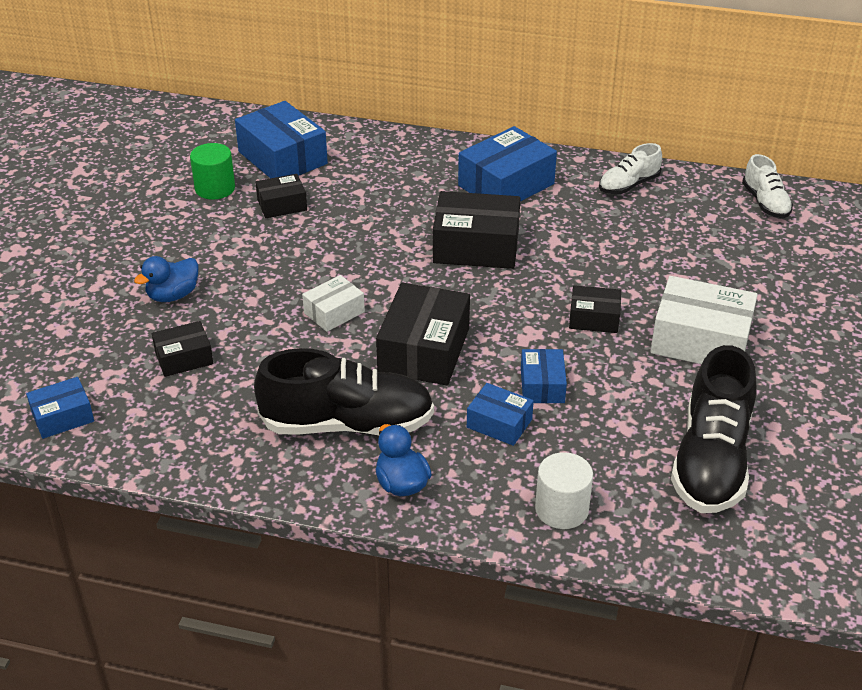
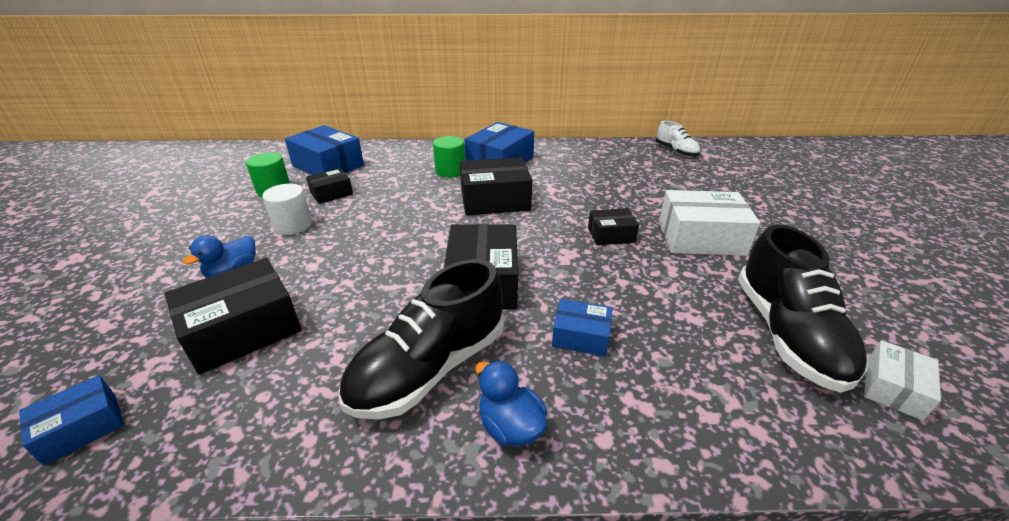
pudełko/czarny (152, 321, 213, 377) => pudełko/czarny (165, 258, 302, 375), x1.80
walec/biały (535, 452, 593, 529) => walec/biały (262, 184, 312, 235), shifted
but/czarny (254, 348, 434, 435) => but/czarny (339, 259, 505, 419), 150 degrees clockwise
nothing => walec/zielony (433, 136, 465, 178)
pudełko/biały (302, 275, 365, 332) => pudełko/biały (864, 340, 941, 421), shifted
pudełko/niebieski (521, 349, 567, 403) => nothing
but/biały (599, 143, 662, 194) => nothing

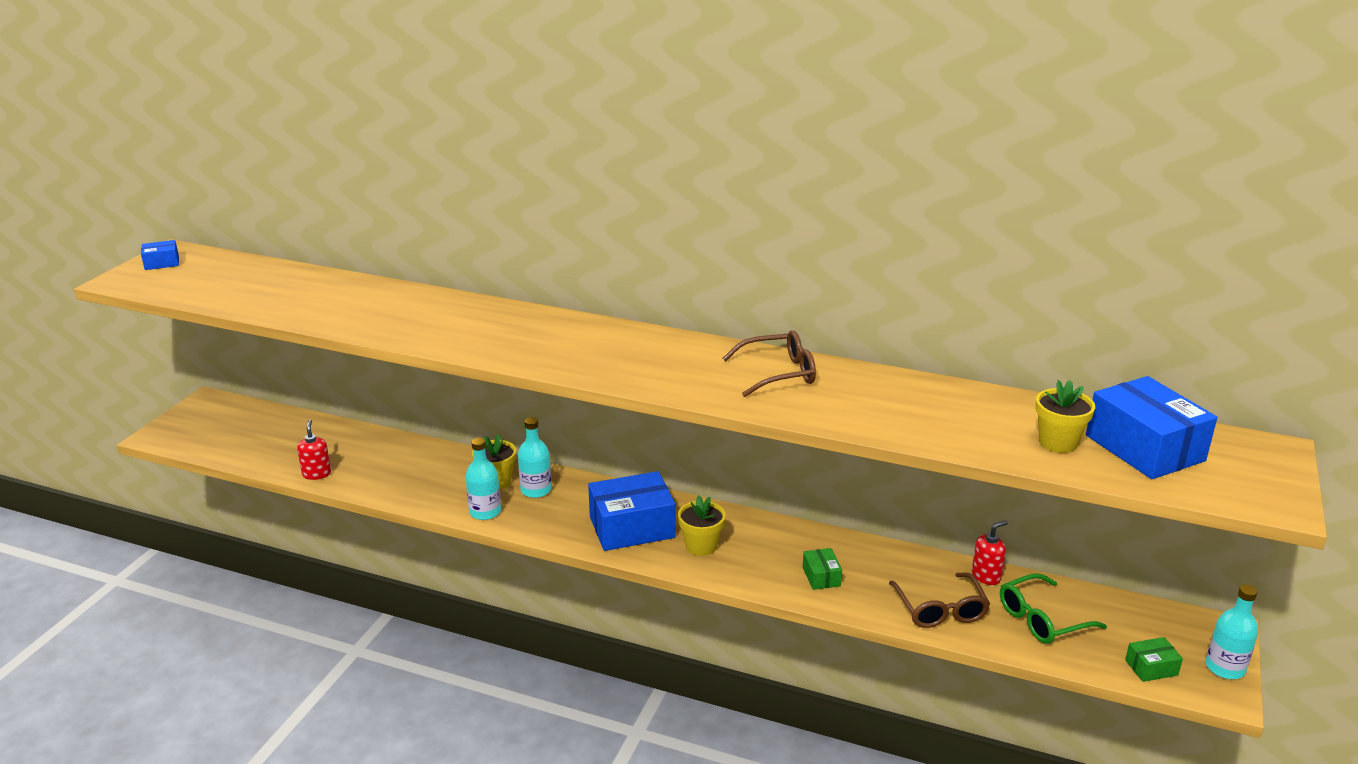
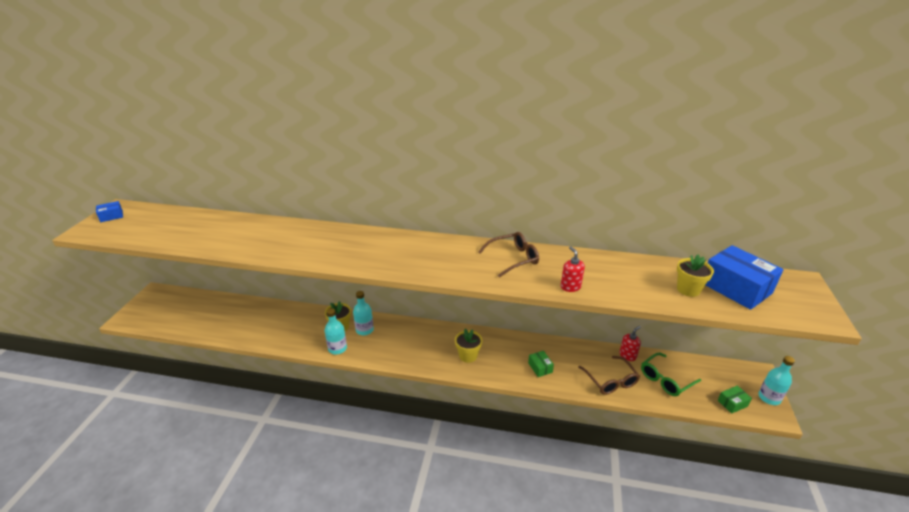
dozownik mydła/czerwony (297, 420, 331, 480) => dozownik mydła/czerwony (561, 246, 585, 292), shifted
pudełko/niebieski (588, 471, 676, 551) => nothing

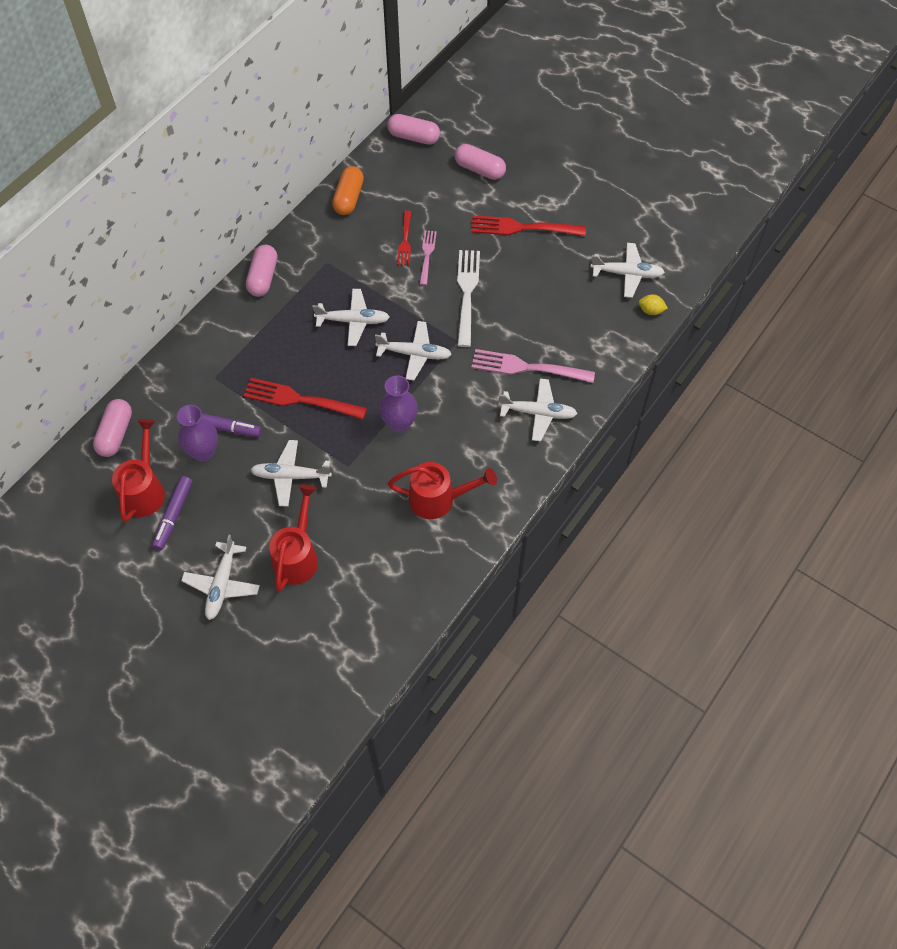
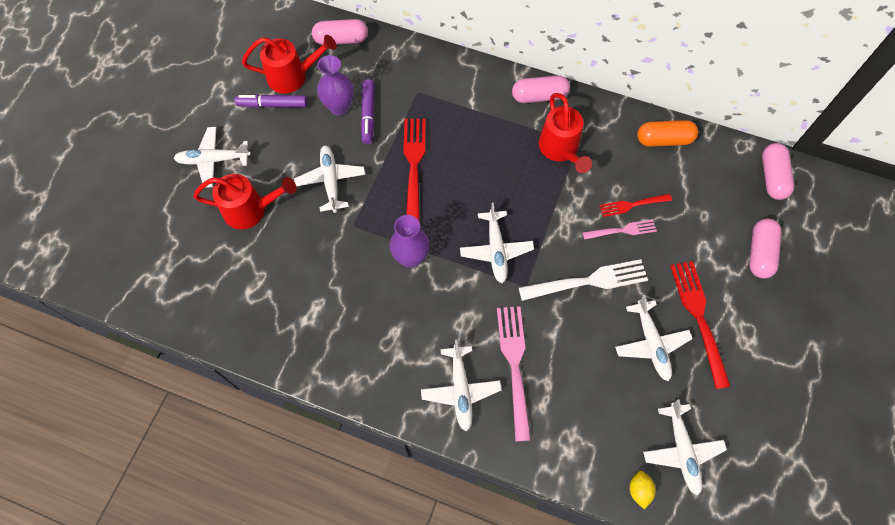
konewka/czerwony (388, 462, 497, 519) => konewka/czerwony (539, 93, 592, 173), shifted
samolot/biały (313, 289, 390, 346) => samolot/biały (615, 295, 693, 381), shifted

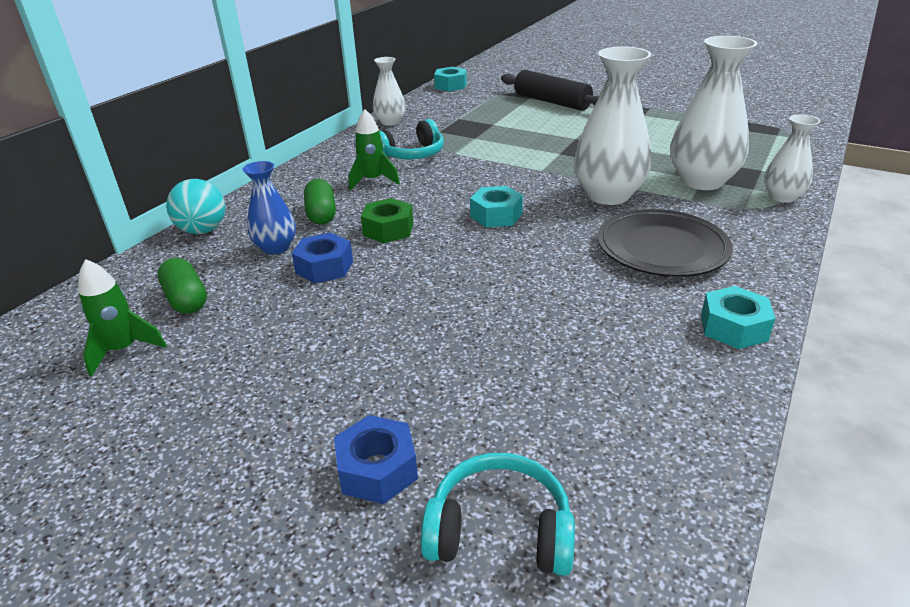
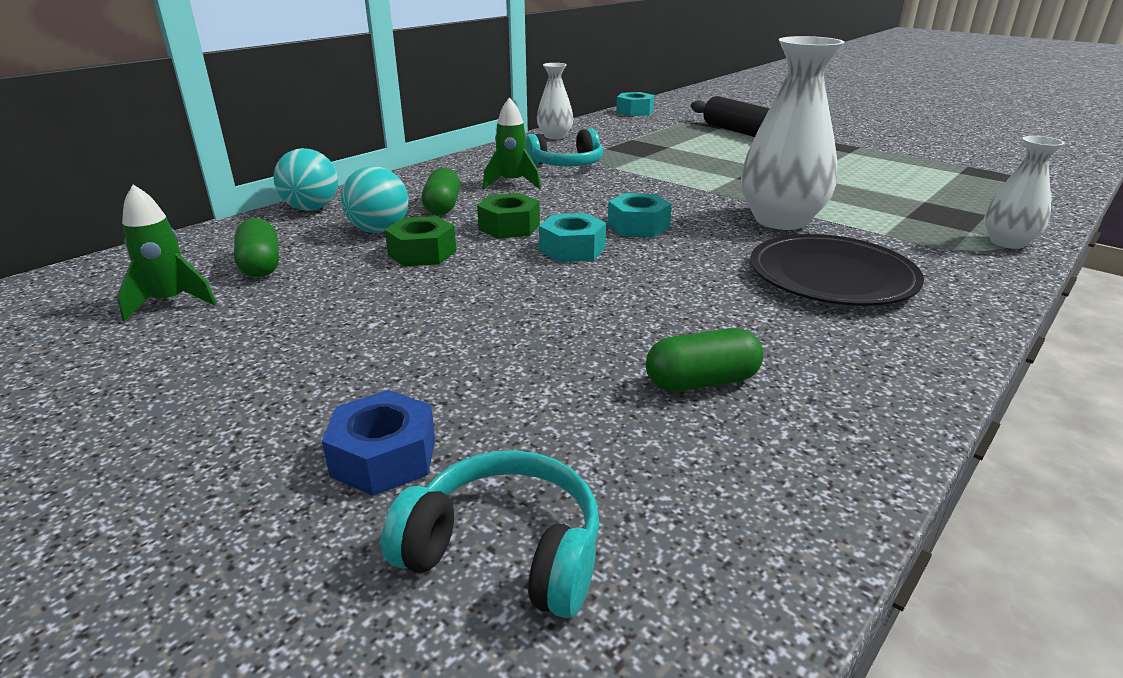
wazon/niebieski (243, 161, 296, 254) => piłka/turkusowy (341, 166, 409, 233)
nakrętka/niebieski (292, 233, 353, 284) => nakrętka/zielony (385, 216, 456, 267)
nakrętka/turkusowy (701, 286, 775, 349) => nakrętka/turkusowy (539, 213, 606, 262), shifted
nothing => kapsułka/zielony (646, 328, 763, 392)
wazon/biały (670, 36, 757, 190) => nothing

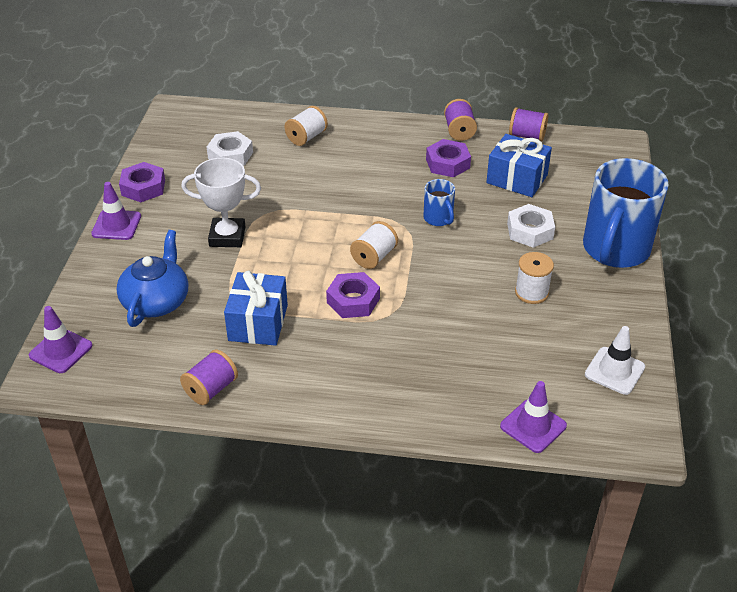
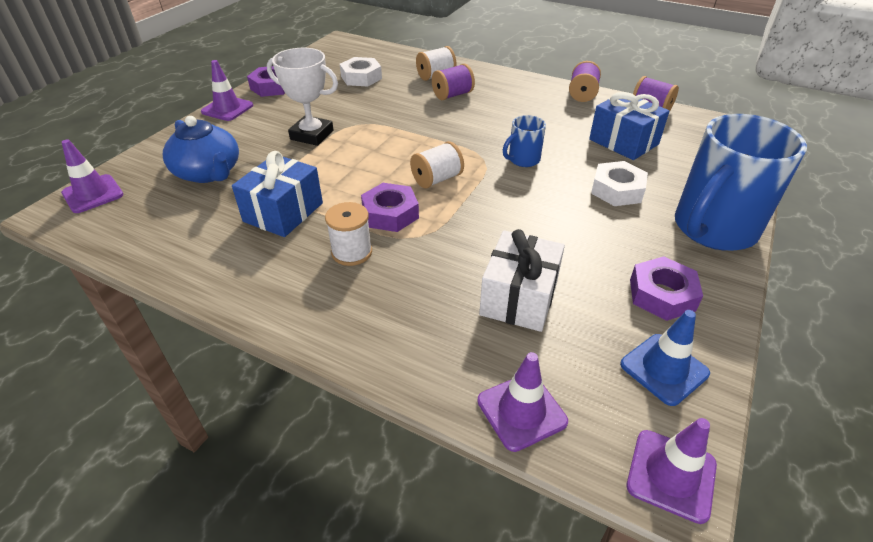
imbryk/niebieski (117, 230, 188, 327) => imbryk/niebieski (163, 116, 239, 183), 105 degrees clockwise
szpulka/biały (515, 252, 554, 304) => szpulka/biały (325, 202, 372, 266), shifted
szpulka/fioletowy (180, 349, 238, 405) => szpulka/fioletowy (432, 64, 475, 100), shifted
nothing => prezent/biały (479, 229, 565, 332)
kubek/niebieski (423, 179, 455, 226) => kubek/niebieski (503, 115, 546, 167), 60 degrees clockwise
pachołek/biały (585, 326, 645, 395) => pachołek/niebieski (620, 310, 710, 406)
nothing => pachołek/fioletowy (627, 418, 717, 524)
nakrętka/fioletowy (426, 139, 471, 177) => nakrętka/fioletowy (630, 256, 703, 321), shifted

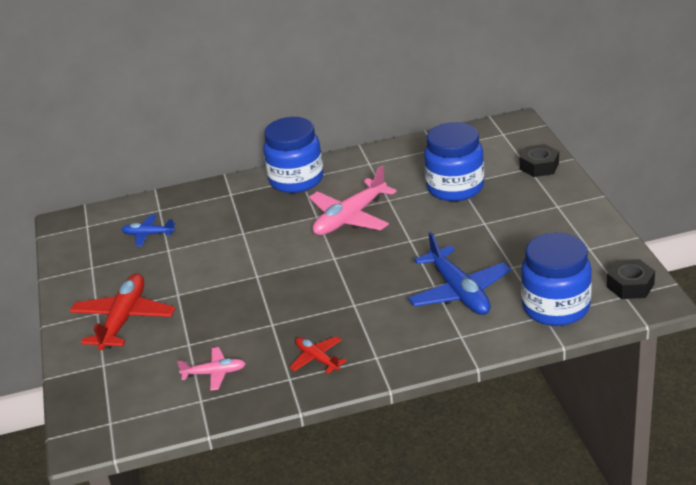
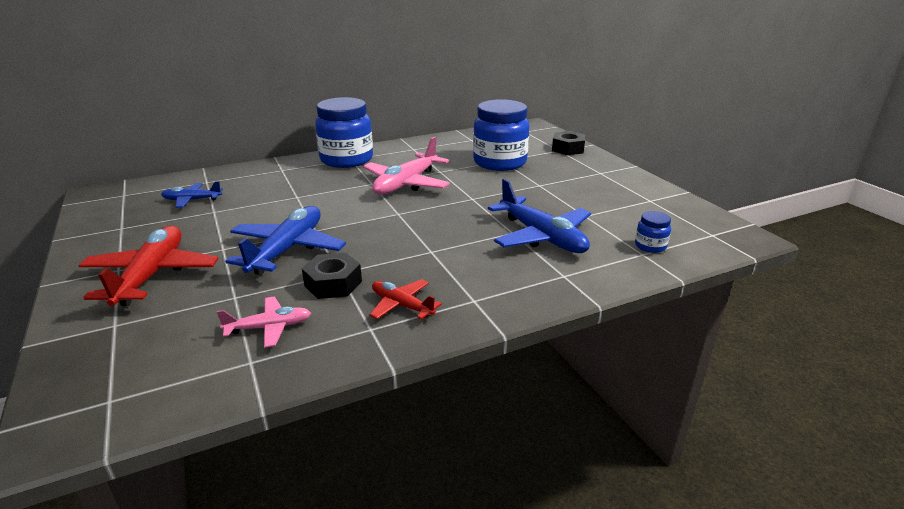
nothing => samolot/niebieski (225, 206, 346, 275)
nakrętka/czarny (607, 259, 655, 299) => nakrętka/czarny (302, 253, 362, 299), shifted
słoik/niebieski (521, 232, 592, 326) => słoik/niebieski (635, 211, 671, 253), x0.43

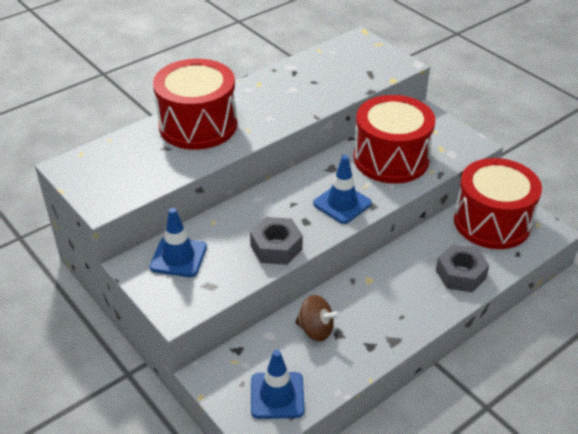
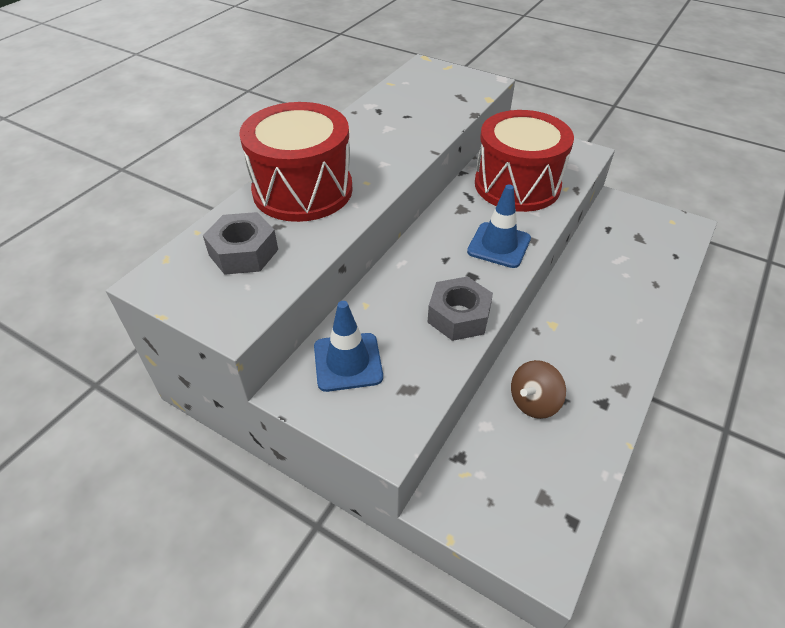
nakrętka/szary (436, 244, 489, 292) => nakrętka/szary (203, 212, 278, 275), shifted
bączek/brązowy (295, 295, 340, 341) => bączek/brązowy (511, 360, 566, 419), 135 degrees clockwise
pachołek/niebieski (251, 350, 304, 419) => nothing
bęben/czerwony (454, 158, 542, 249) => nothing

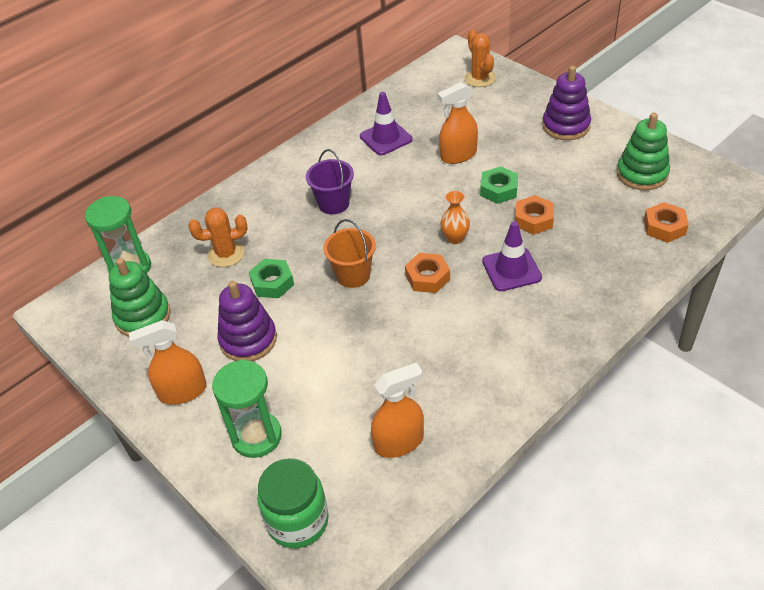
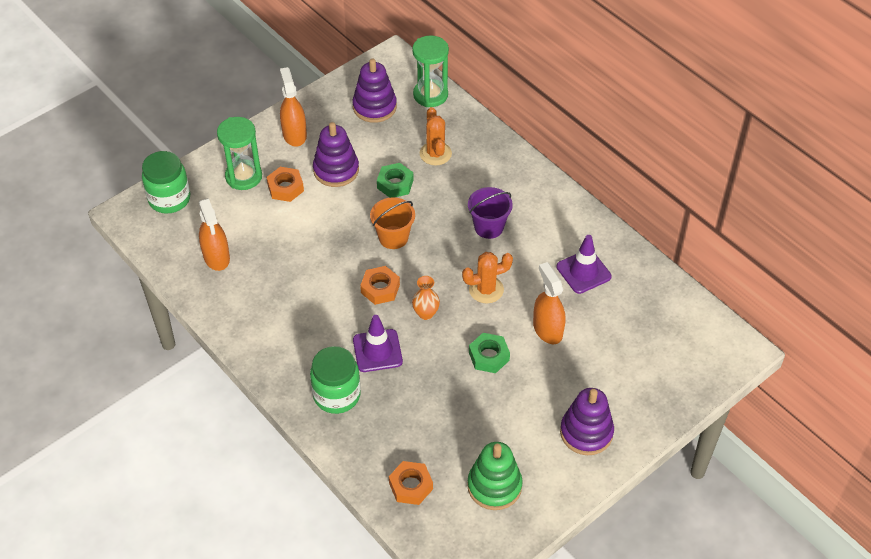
nakrętka/pomarańczowy (515, 195, 554, 235) => nakrętka/pomarańczowy (266, 167, 304, 202), shifted
nothing => słoik/zielony (310, 346, 361, 414)
zabawka nakładanka/zielony (109, 258, 171, 337) => zabawka nakładanka/fioletowy (352, 59, 397, 123)
kaktus/pomarańczowy (464, 29, 496, 87) => kaktus/pomarańczowy (462, 252, 513, 304), shifted

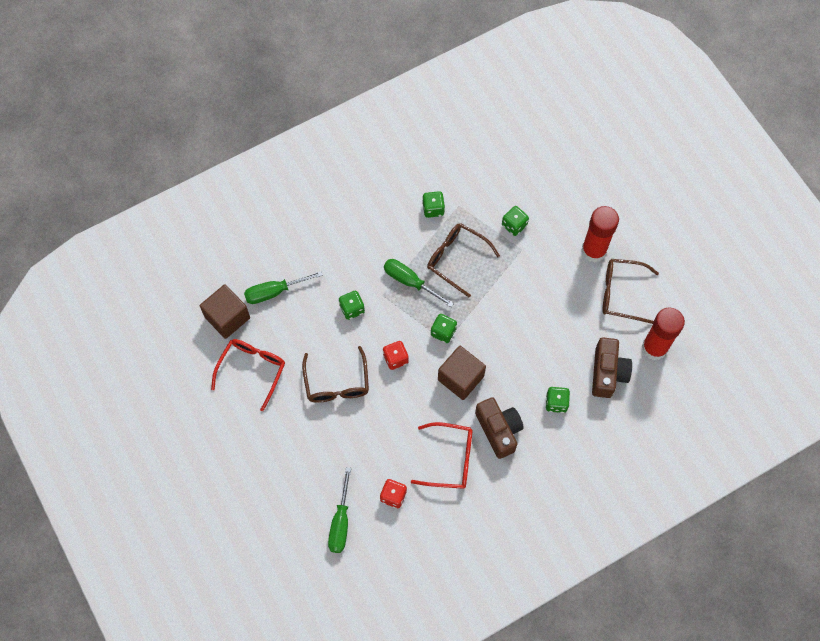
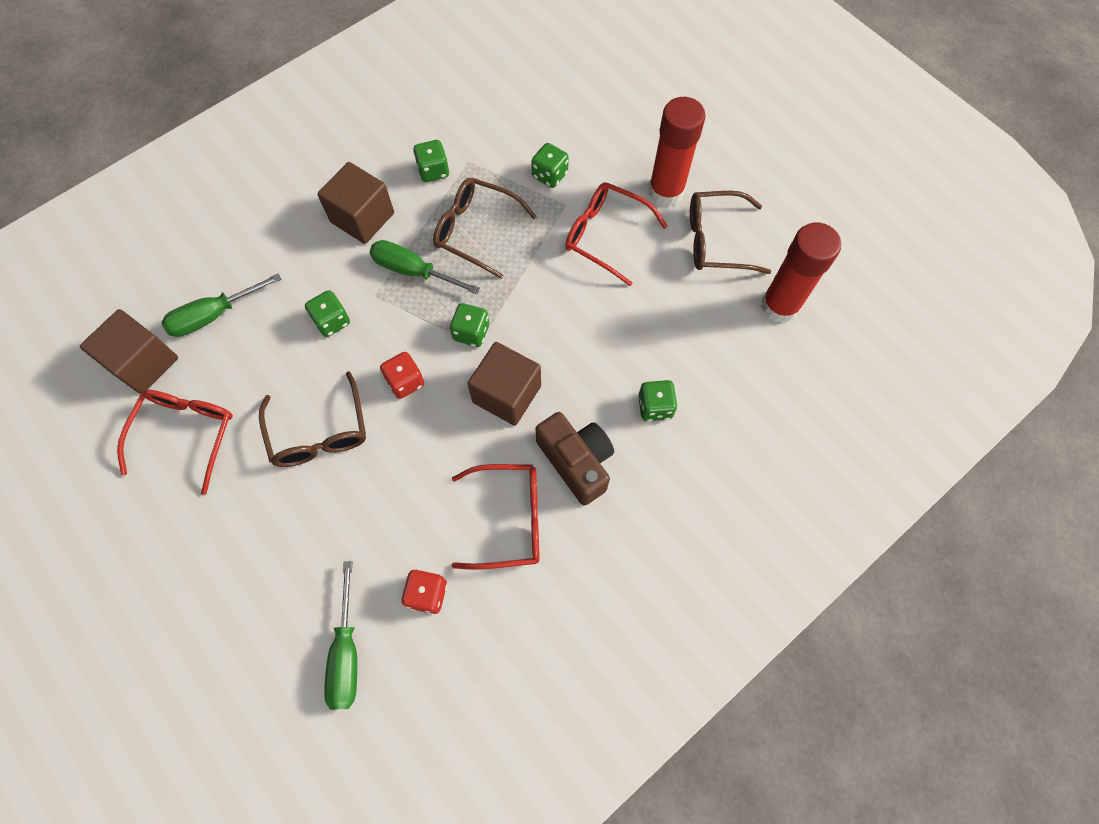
nothing => sześcian/brązowy (317, 162, 394, 244)
nothing => okulary/czerwony (565, 182, 668, 286)
aparat fotograficzny/brązowy (592, 337, 632, 398) => nothing

